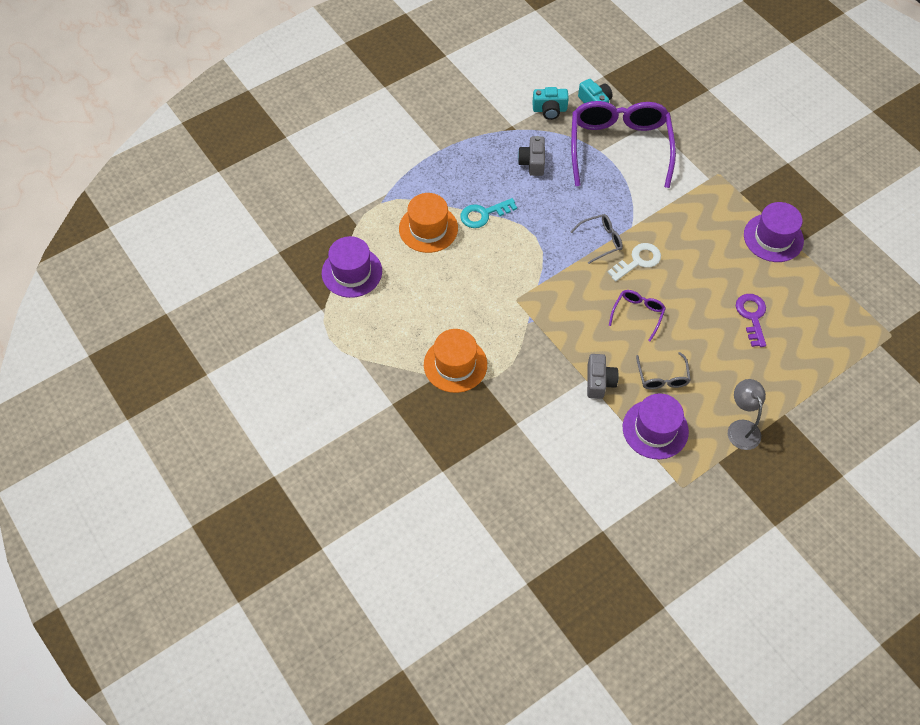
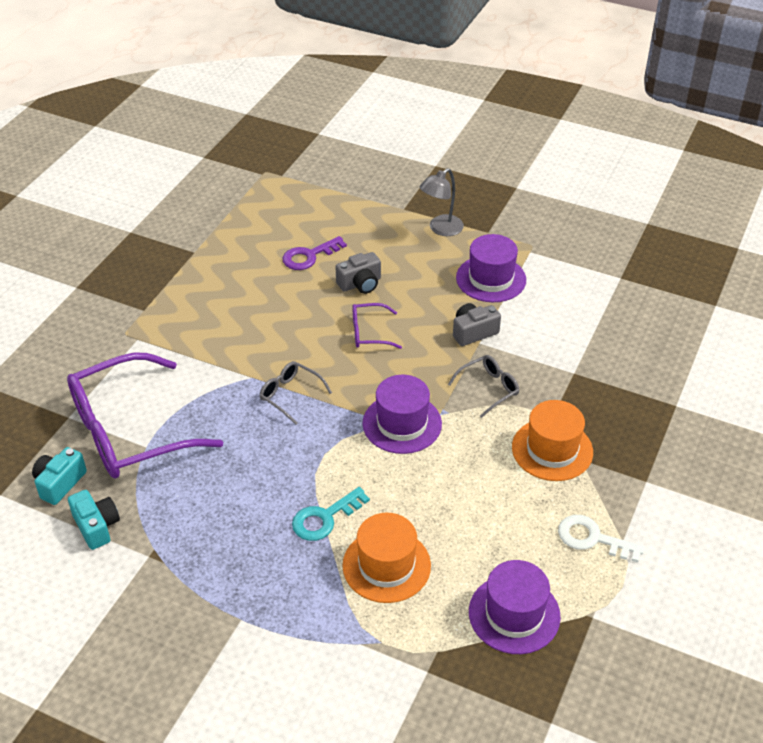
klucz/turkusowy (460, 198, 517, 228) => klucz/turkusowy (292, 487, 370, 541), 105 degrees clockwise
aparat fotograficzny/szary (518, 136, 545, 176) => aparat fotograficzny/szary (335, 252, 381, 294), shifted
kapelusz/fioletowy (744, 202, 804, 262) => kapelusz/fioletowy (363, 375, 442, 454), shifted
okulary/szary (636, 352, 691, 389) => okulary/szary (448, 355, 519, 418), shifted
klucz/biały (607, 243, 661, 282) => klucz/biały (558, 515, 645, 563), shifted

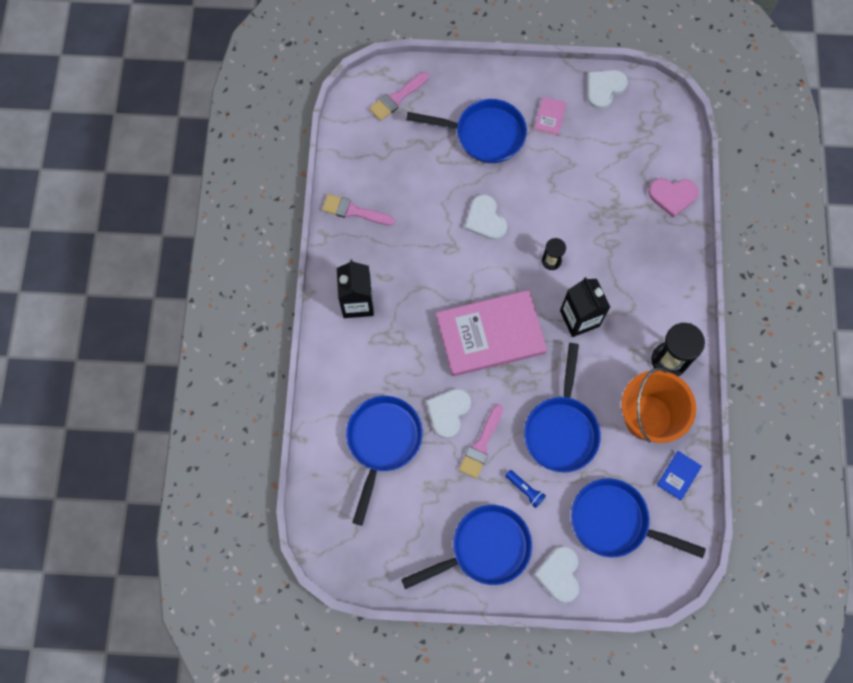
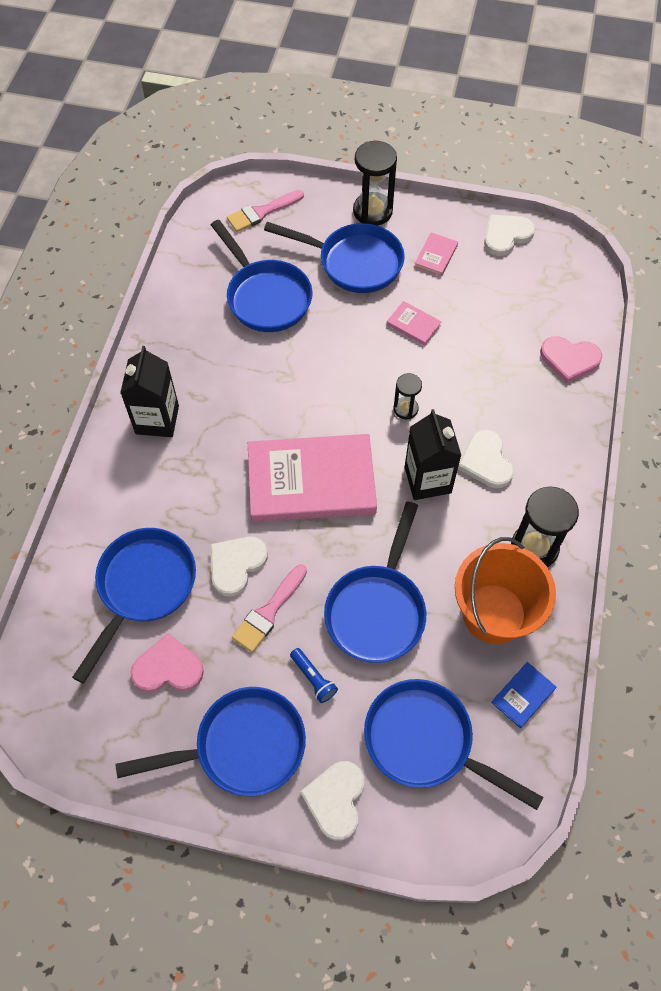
nothing => serce/różowy (131, 633, 204, 693)
nothing => patelnia/niebieski (211, 220, 313, 332)
nothing => klepsydra/czarny (353, 141, 397, 226)
nothing => książka/różowy (387, 301, 442, 346)
serce/biały (465, 195, 508, 240) => serce/biały (458, 430, 514, 488), shifted
pędzel/różowy (322, 194, 395, 226) => nothing

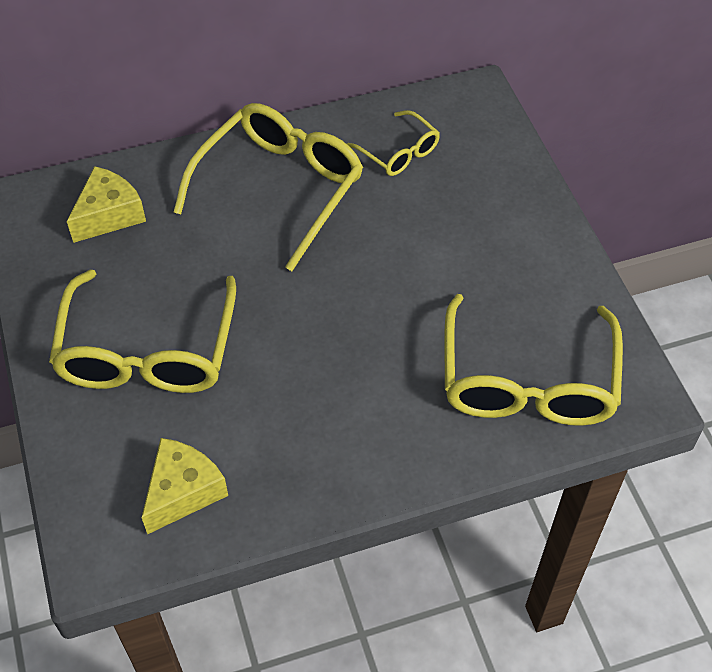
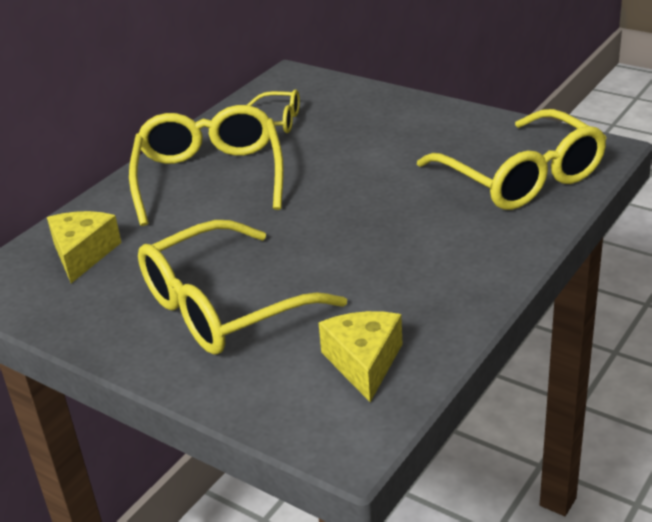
okulary/żółty (49, 270, 236, 393) => okulary/żółty (138, 220, 347, 355), 90 degrees clockwise

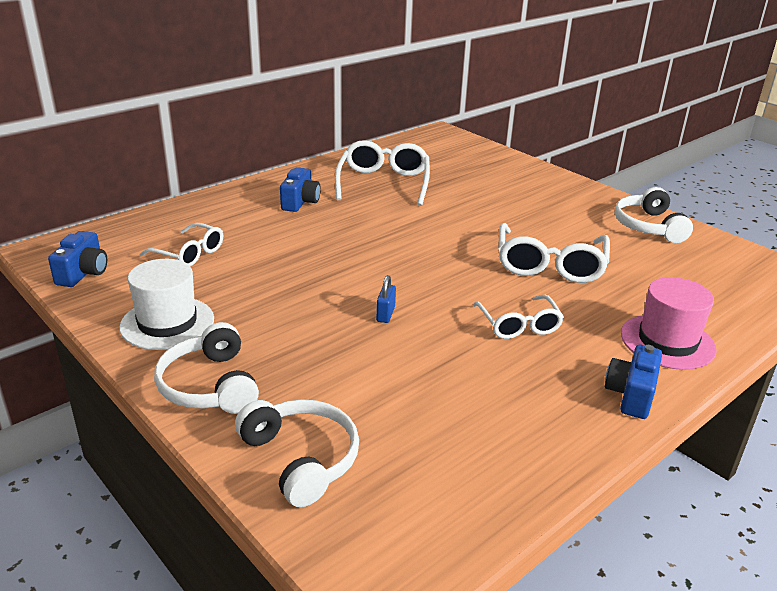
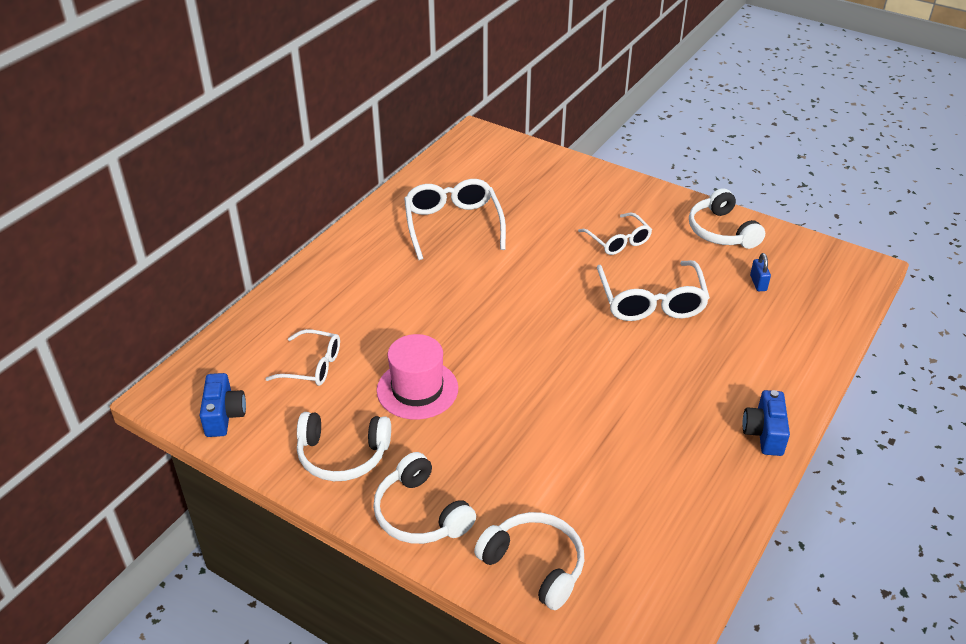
kapelusz/biały (119, 259, 214, 350) => słuchawki/biały (297, 412, 391, 481)
kapelusz/różowy (621, 277, 717, 370) => kapelusz/różowy (377, 334, 458, 420), shifted
okulary/biały (473, 295, 564, 339) => okulary/biały (578, 213, 652, 255), shifted
kłódka/niebieski (376, 275, 396, 323) => kłódka/niebieski (750, 253, 771, 291), shifted
aparat fotograficzny/niebieski (280, 167, 321, 212) => nothing

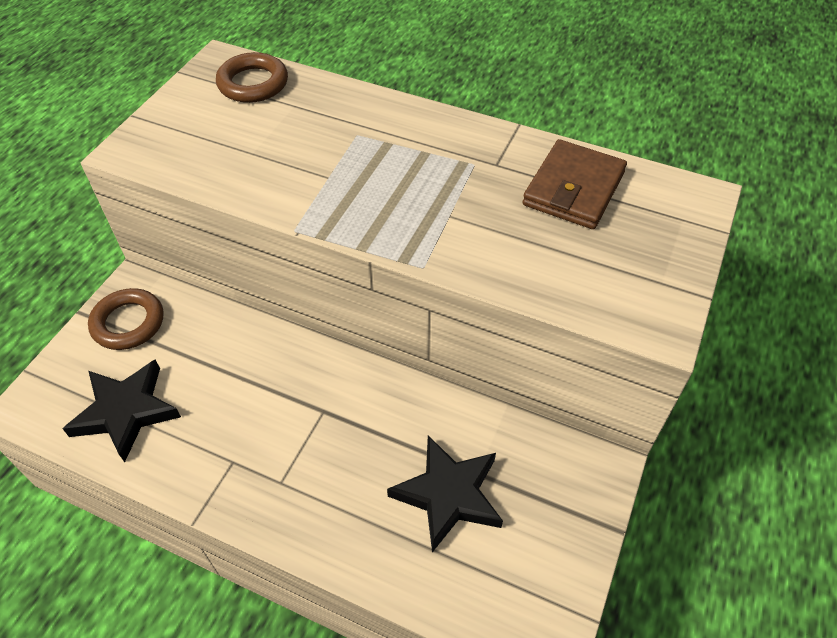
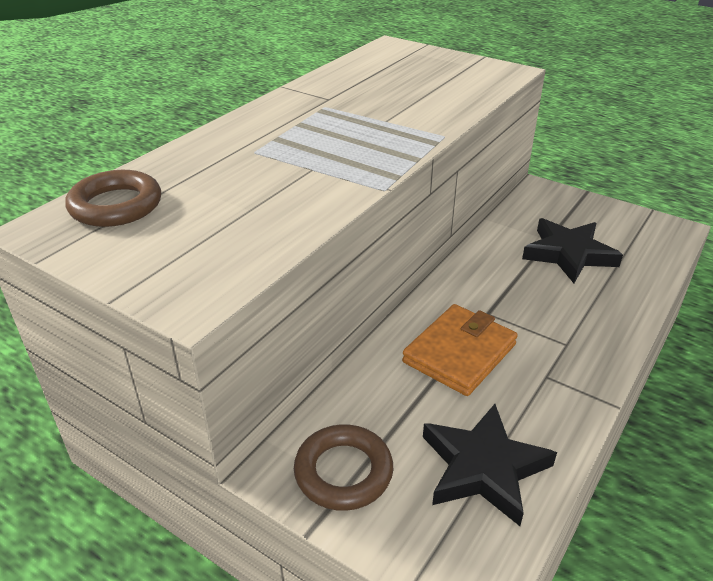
nothing => portfel/pomarańczowy (402, 304, 518, 396)
portfel/brązowy (522, 139, 627, 229) => nothing

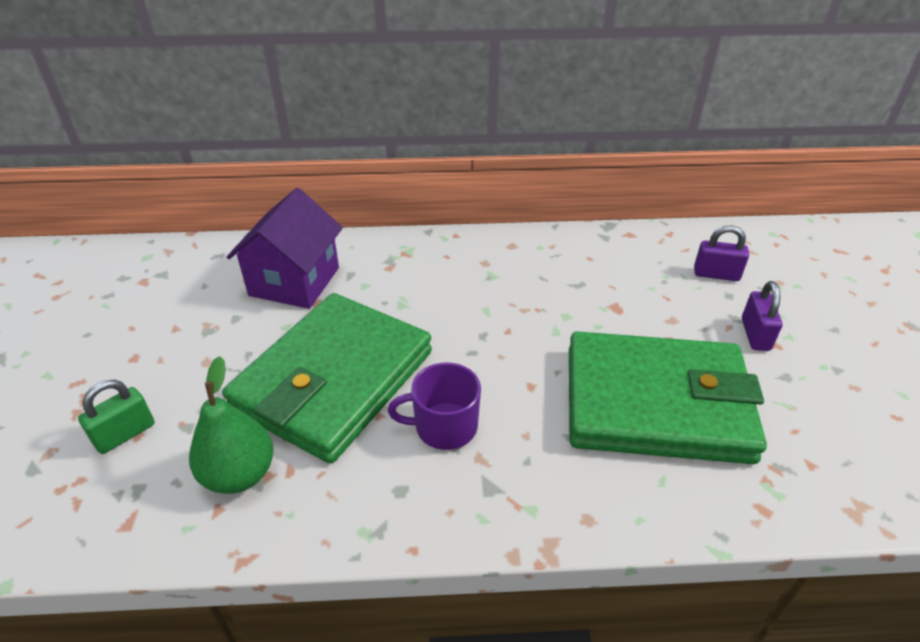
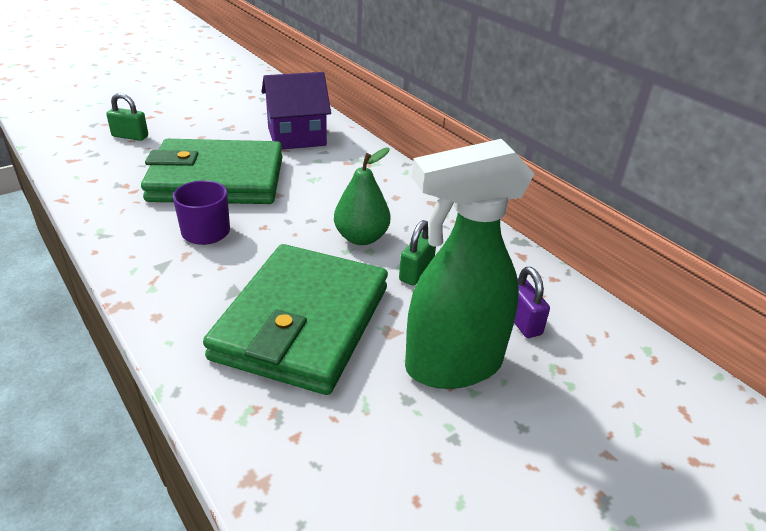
portfel/zielony (569, 331, 767, 464) => portfel/zielony (203, 244, 388, 395), 45 degrees clockwise
gruszka/zielony (189, 356, 274, 494) => gruszka/zielony (334, 148, 390, 245), shifted
nothing => kłódka/zielony (399, 220, 436, 286)
kłódka/fioletowy (742, 281, 783, 351) => spryskiwacz/zielony (405, 139, 534, 389)

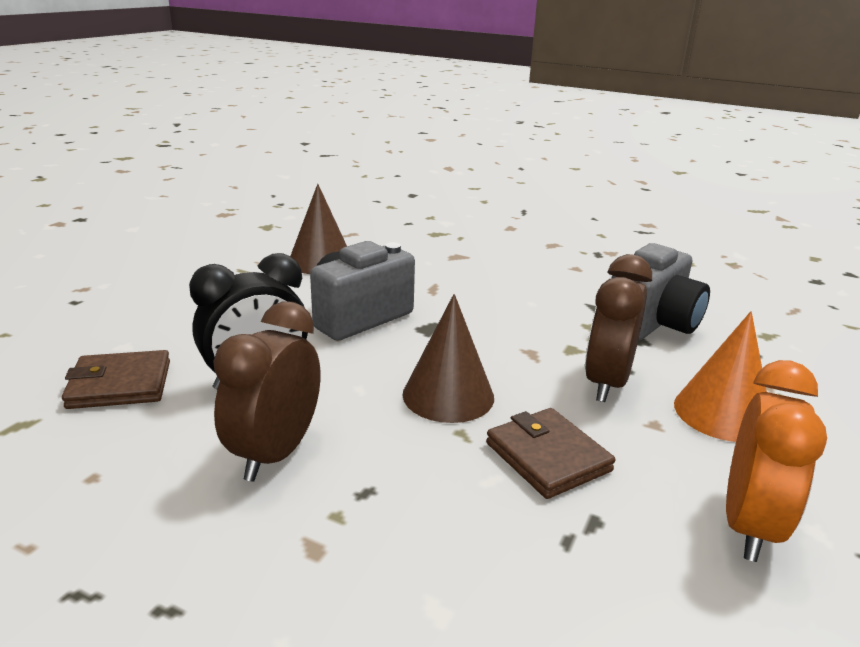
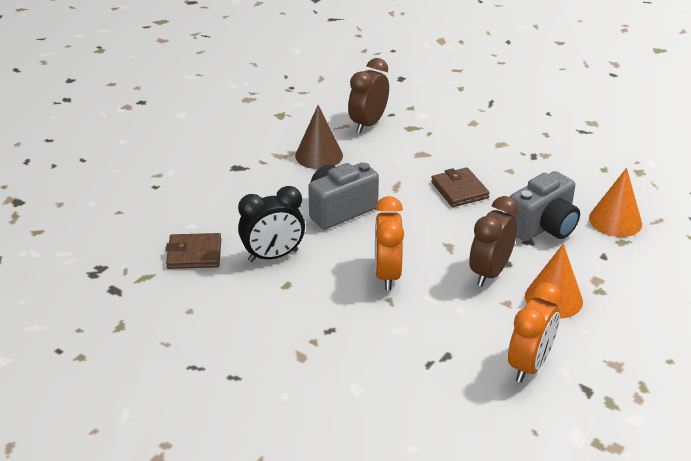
budzik/brązowy (213, 301, 320, 481) => budzik/brązowy (348, 58, 389, 133), shifted
stożek/brązowy (402, 294, 494, 423) => budzik/pomarańczowy (375, 196, 404, 290)
portfel/brązowy (486, 408, 615, 499) => portfel/brązowy (431, 167, 490, 207), shifted
nothing => stożek/pomarańczowy (589, 168, 642, 237)

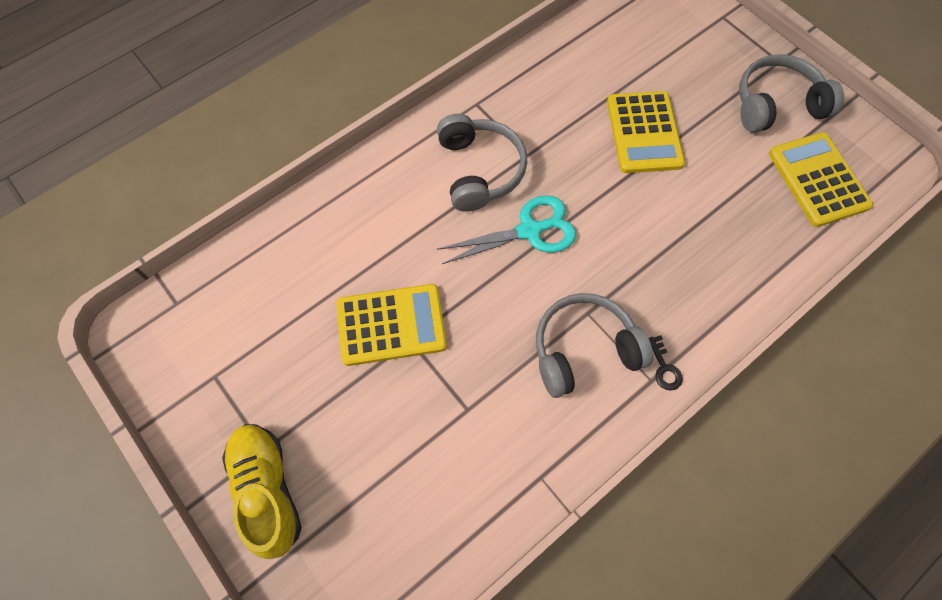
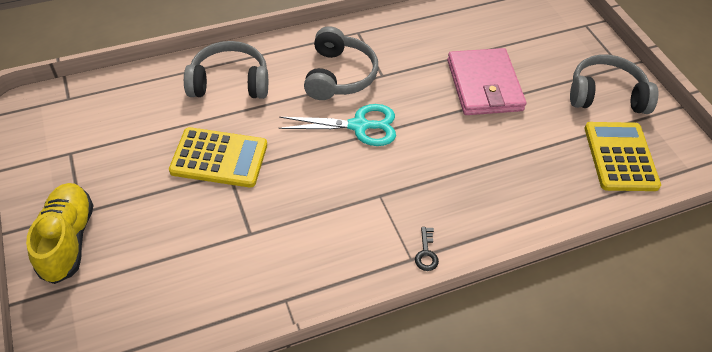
słuchawki/szary (536, 293, 654, 398) => słuchawki/szary (184, 41, 268, 99), shifted
kalkulator/żółty (607, 91, 685, 173) => portfel/różowy (447, 48, 526, 115)

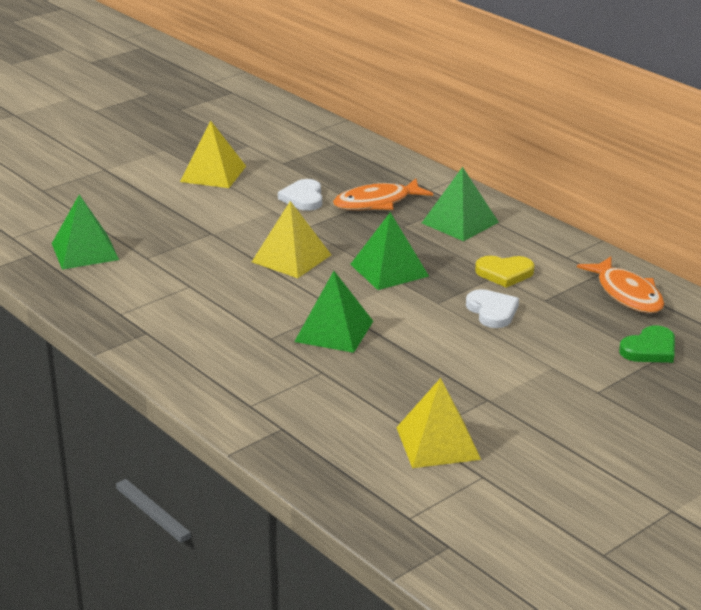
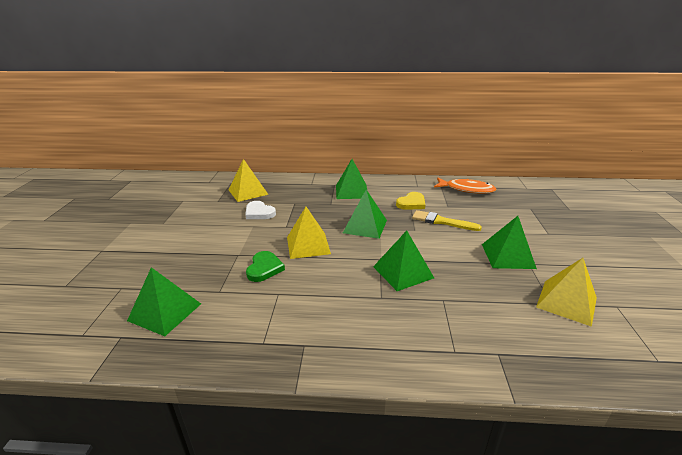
piramida/żółty (180, 120, 246, 188) => piramida/żółty (228, 159, 269, 202), shifted
serce/zielony (619, 325, 675, 363) => serce/zielony (246, 251, 285, 282), shifted
serce/biały (466, 289, 519, 328) => pędzel/żółty (412, 210, 482, 231)
nothing => piramida/zielony (482, 216, 537, 269)
ryba/pomarańczowy (333, 179, 433, 211) => nothing

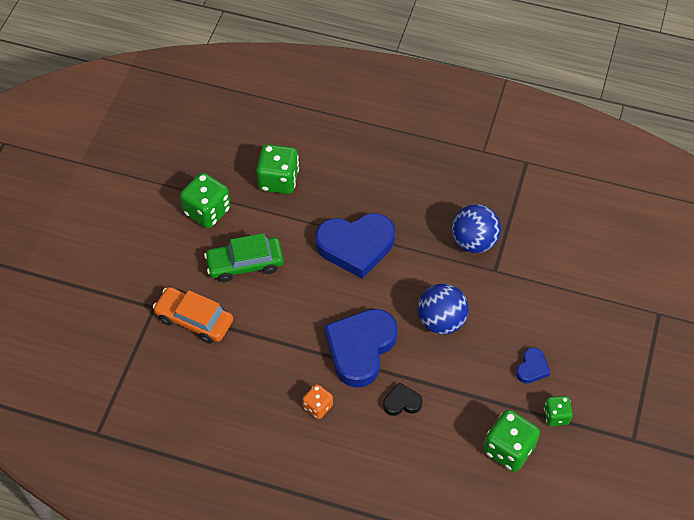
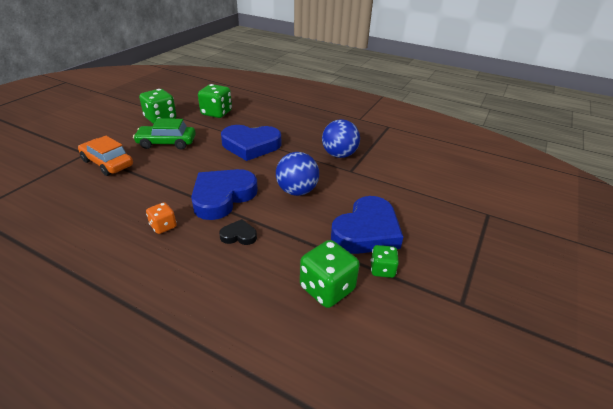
serce/niebieski (516, 347, 551, 384) => serce/niebieski (331, 196, 403, 254), x2.20

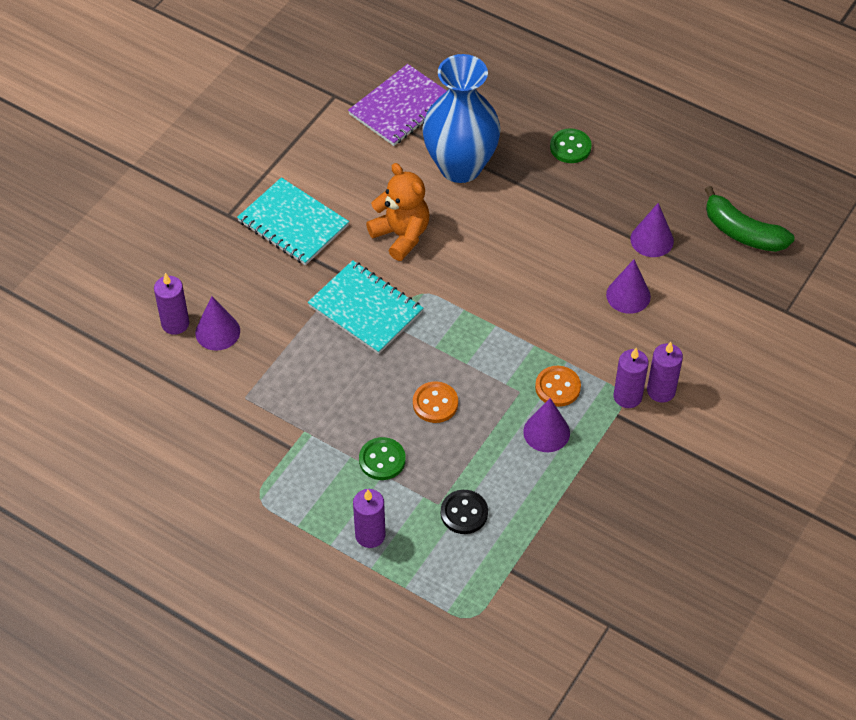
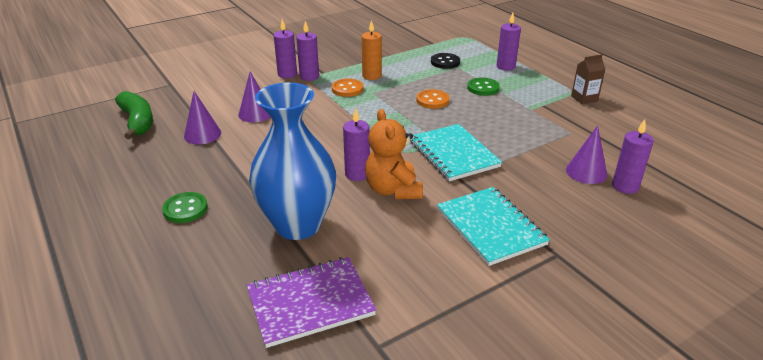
nothing => świeca/fioletowy (343, 108, 370, 181)
stożek/fioletowy (523, 398, 570, 452) => świeca/pomarańczowy (362, 20, 382, 80)
nothing => karton mleka/brązowy (571, 54, 605, 104)

